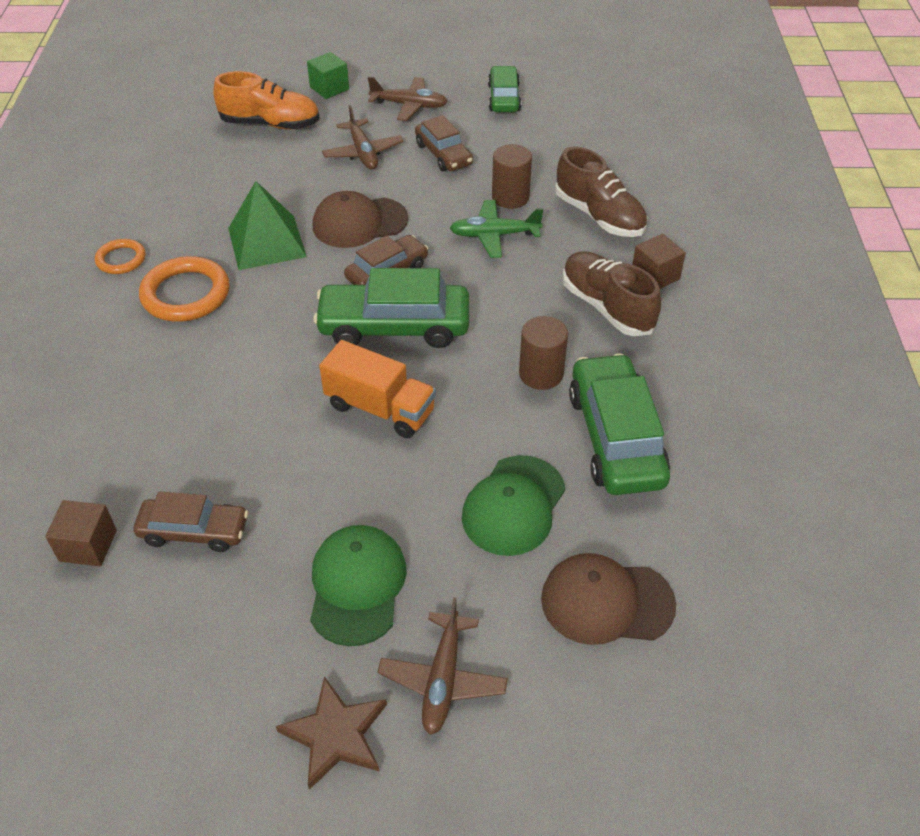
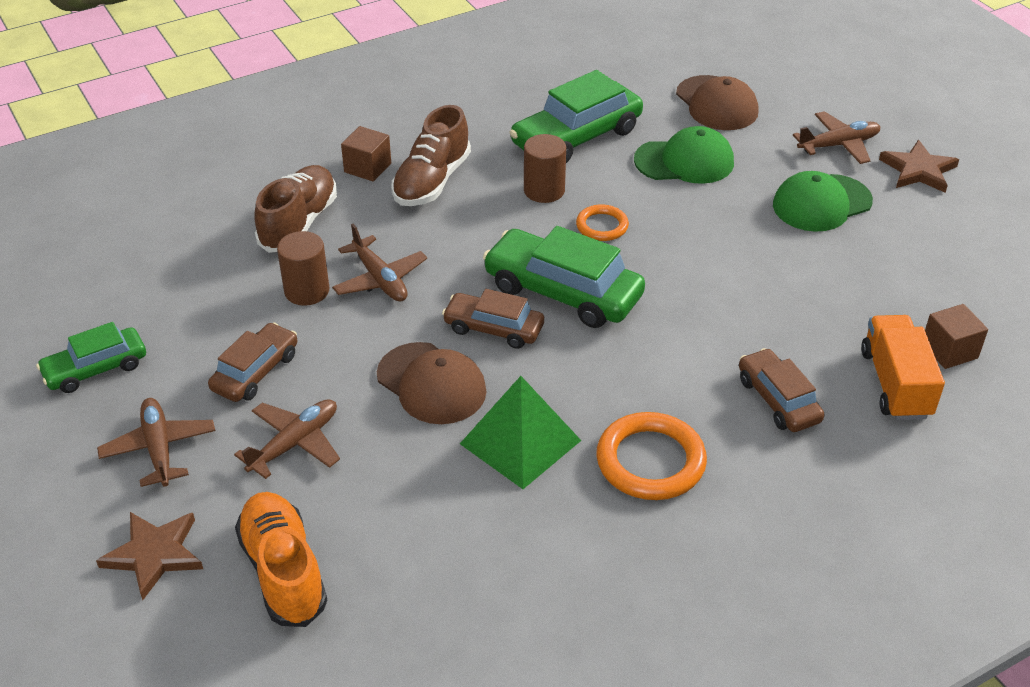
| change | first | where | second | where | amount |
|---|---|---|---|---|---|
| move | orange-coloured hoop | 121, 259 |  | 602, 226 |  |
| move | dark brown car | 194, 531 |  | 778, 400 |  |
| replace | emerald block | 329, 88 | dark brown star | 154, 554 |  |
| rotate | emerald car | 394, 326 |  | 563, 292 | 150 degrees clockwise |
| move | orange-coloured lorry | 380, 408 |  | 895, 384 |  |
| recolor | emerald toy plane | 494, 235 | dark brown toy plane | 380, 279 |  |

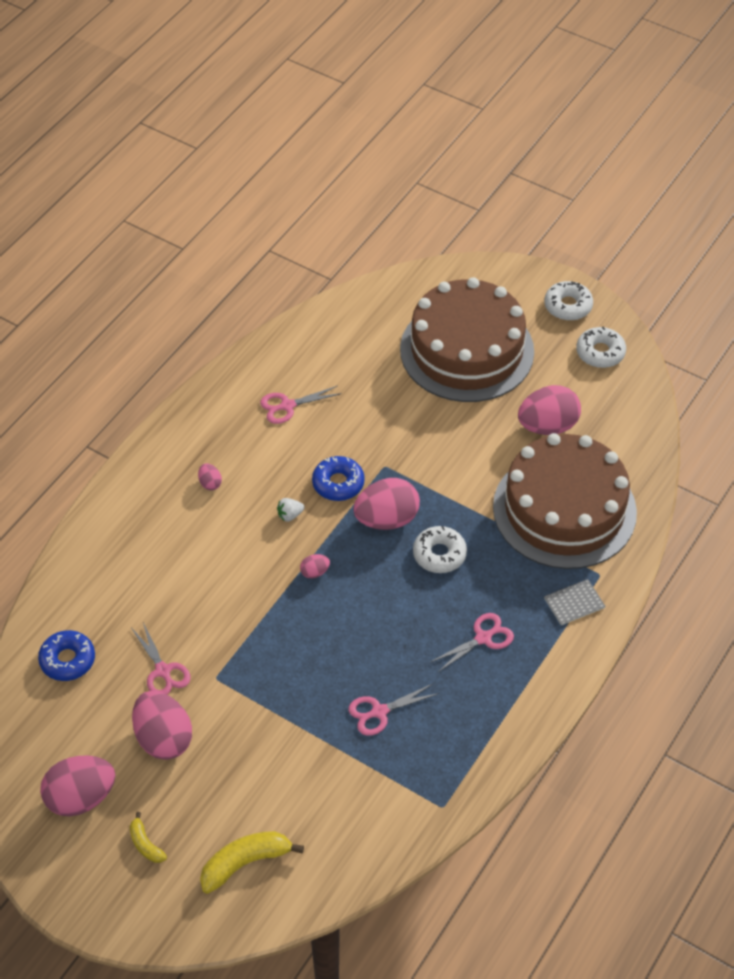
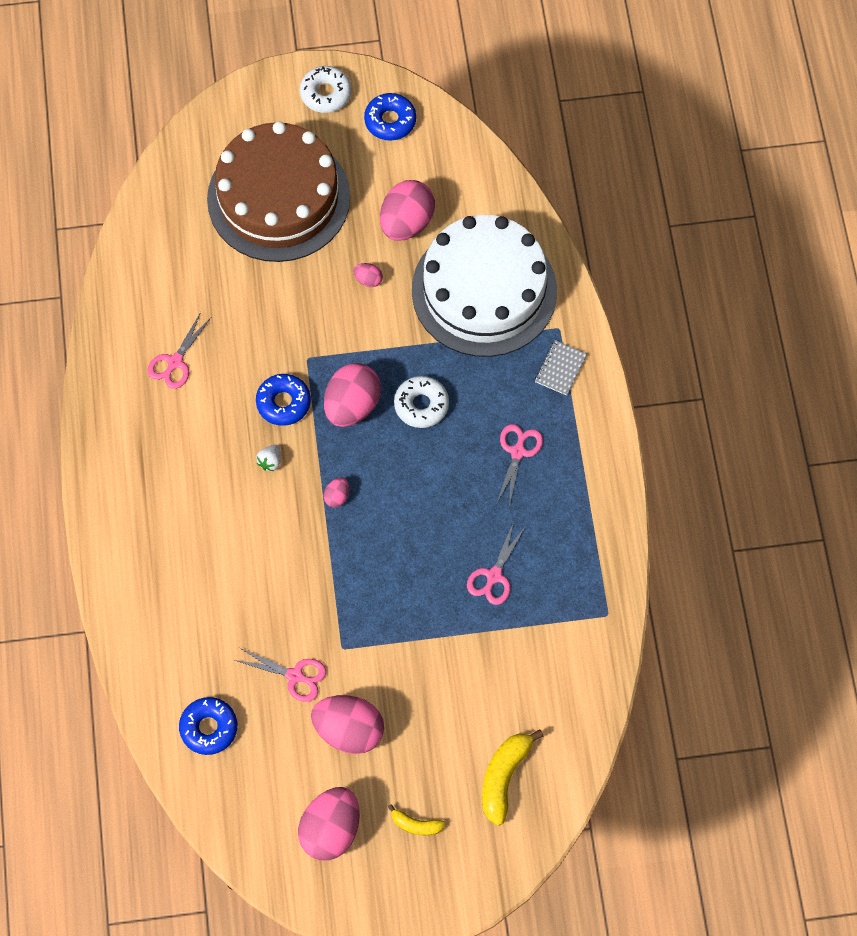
| change | first | where | second | where | amount |
|---|---|---|---|---|---|
| move | pink egg | 210, 483 |  | 368, 280 |  |
| recolor | dark brown layer cake | 564, 509 | snow-white layer cake | 484, 290 |  |
| recolor | snow-white donut | 600, 352 | cobalt donut | 390, 121 |  |

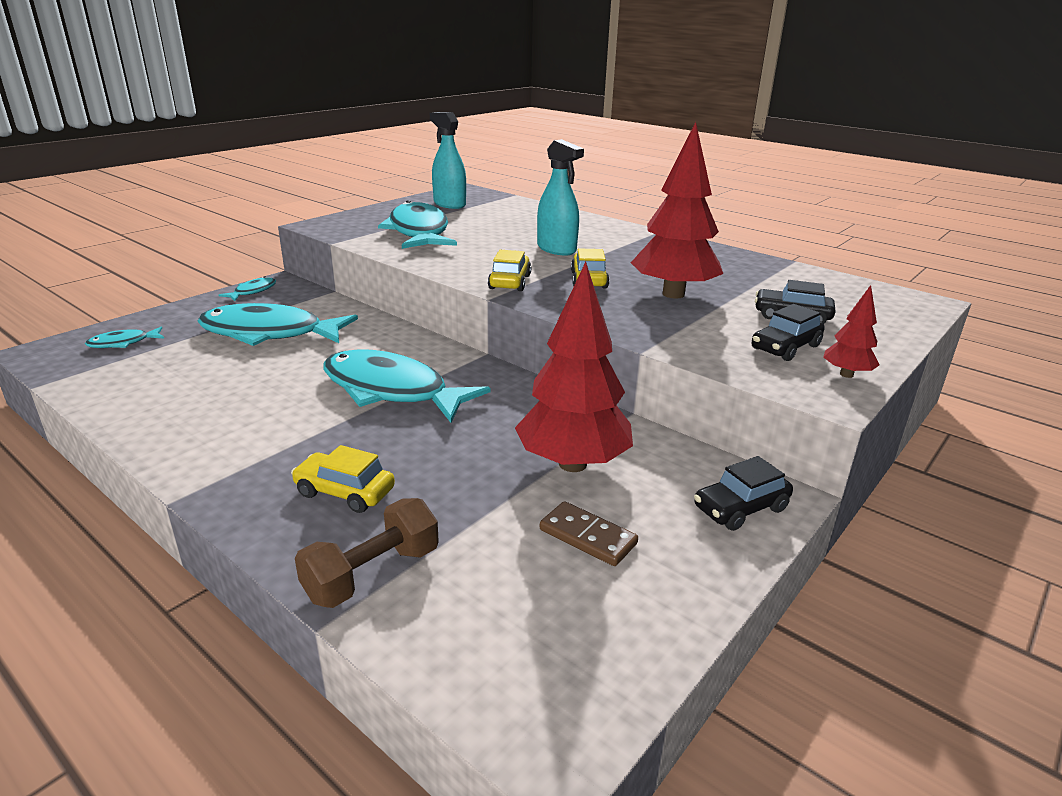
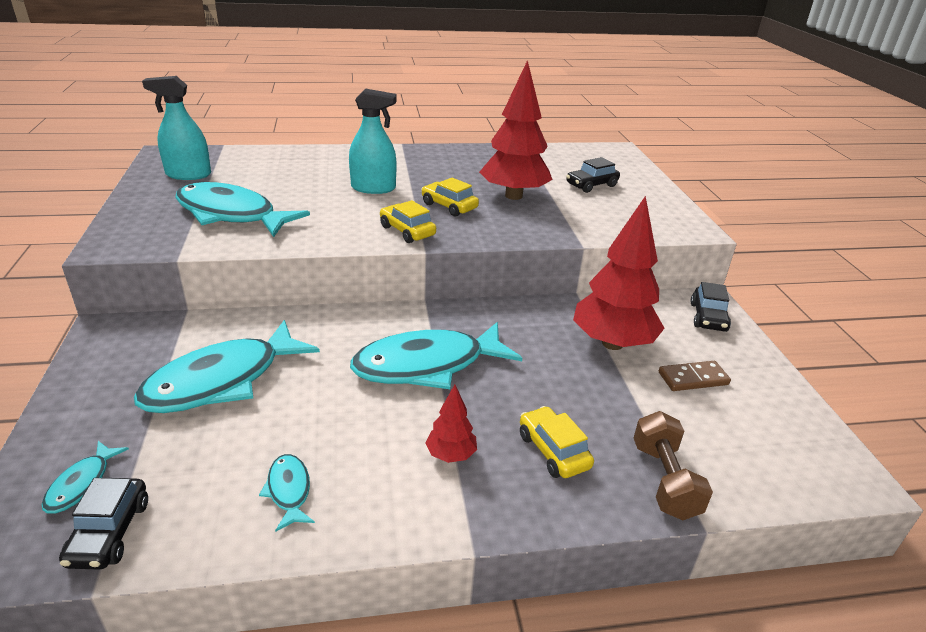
| change | first | where | second | where | amount |
|---|---|---|---|---|---|
| move | aqua fish figure | 253, 291 |  | 289, 491 |  |
| rotate | bright yellow car | 344, 492 |  | 553, 451 | 90 degrees clockwise |
| move | ebony car | 785, 347 |  | 109, 532 |  |
| move | red fir tree | 846, 374 |  | 451, 455 |  |

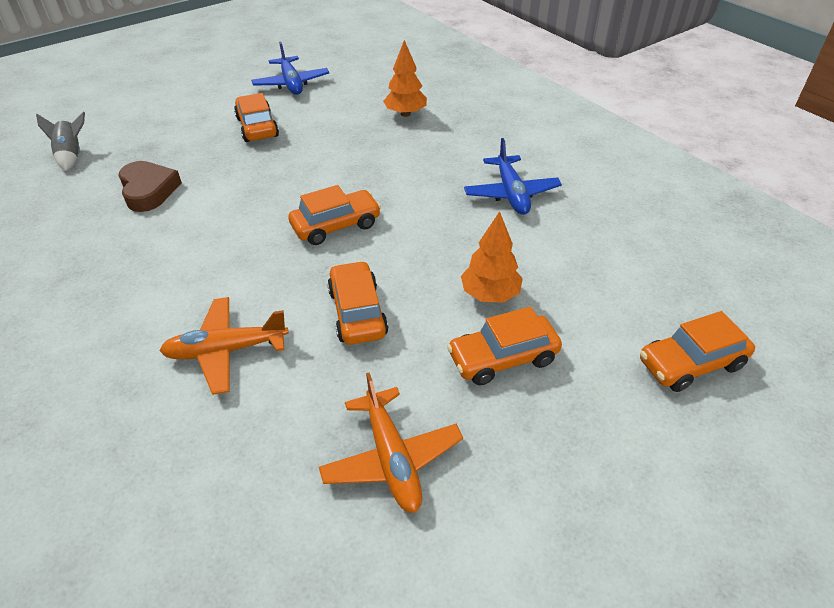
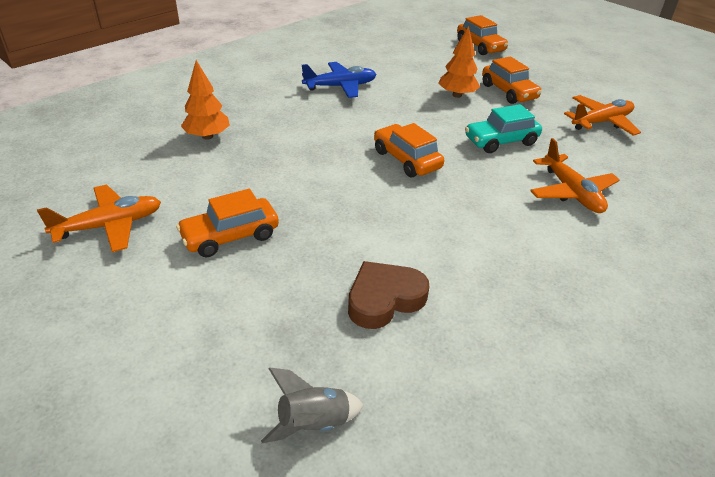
| change | first | where | second | where | amount |
|---|---|---|---|---|---|
| recolor | cobalt toy plane | 291, 83 | orange-coloured toy plane | 109, 226 |  |
| recolor | orange-coloured car | 357, 312 | aqua car | 501, 141 |  |

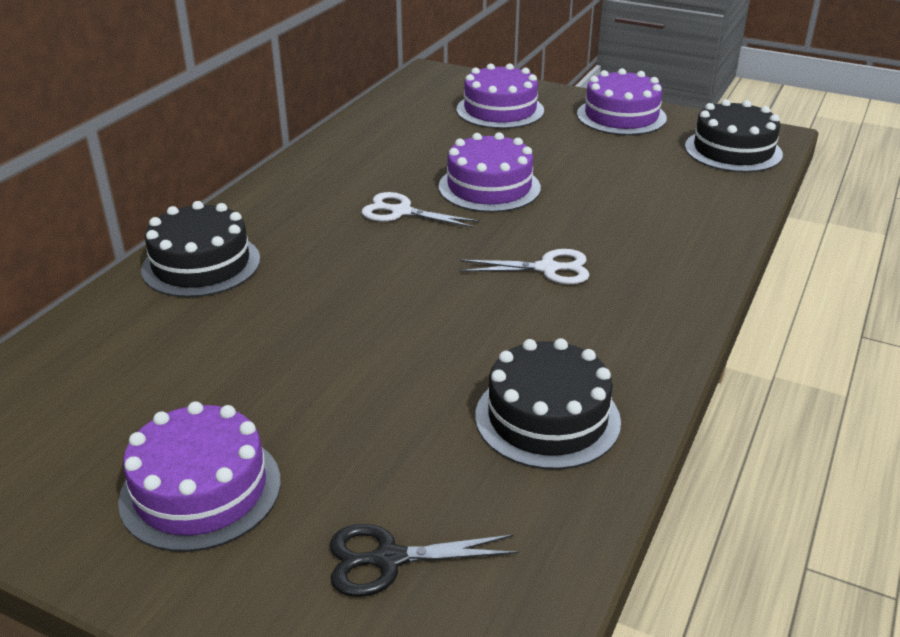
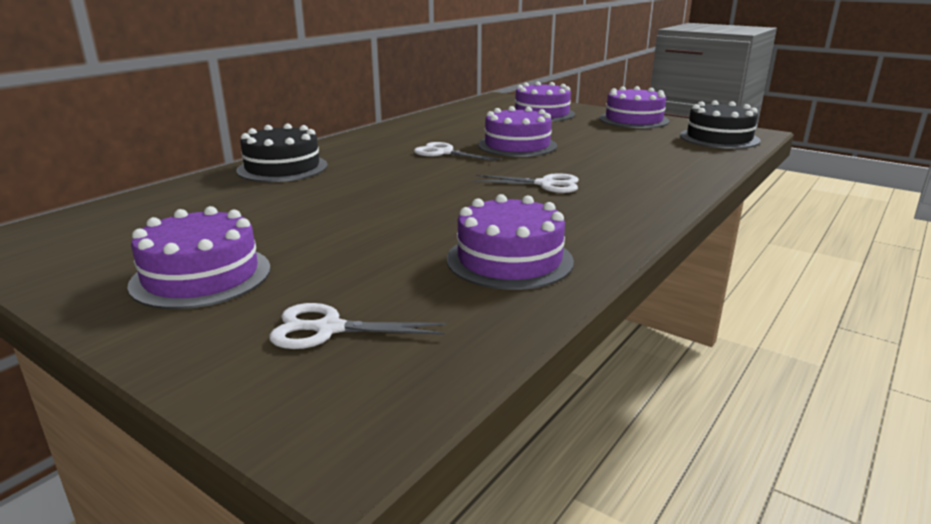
| change | first | where | second | where | amount |
|---|---|---|---|---|---|
| recolor | ebony shears | 388, 559 | snow-white shears | 328, 329 |  |
| recolor | ebony layer cake | 547, 418 | royal purple layer cake | 509, 260 |  |

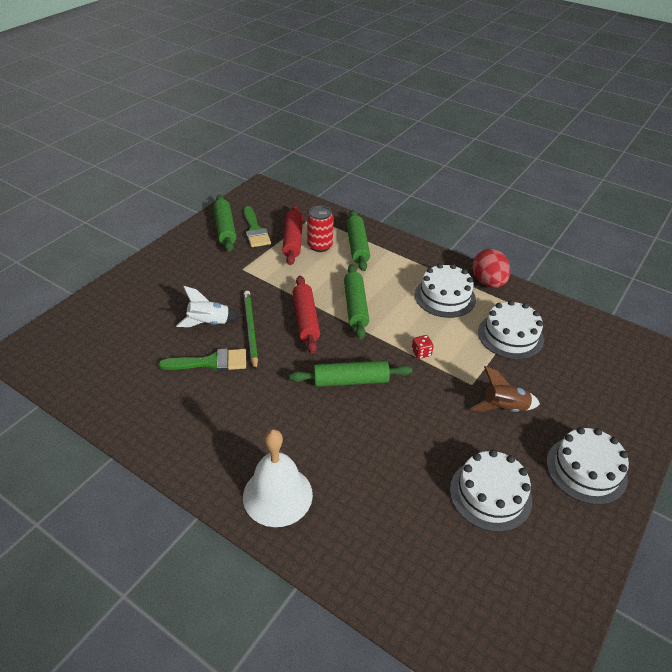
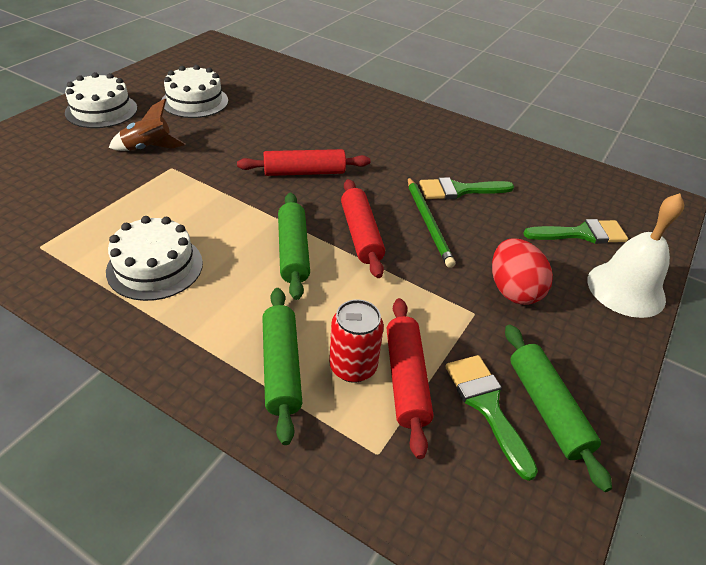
| change | first | where | second | where | amount |
|---|---|---|---|---|---|
| delete | snow-white toy rocket | 209, 323 |  |  |  |
| move | snow-white hand bell | 277, 495 |  | 626, 289 |  |
| recolor | emerald rolling pin | 350, 381 | red rolling pin | 304, 172 |  |
| delete | red dice | 421, 353 |  |  |  |
| move | red egg | 488, 282 |  | 513, 290 |  |
| delete | snow-white layer cake | 510, 336 |  |  |  |
| insert |  |  | emerald brush | 581, 234 |  |

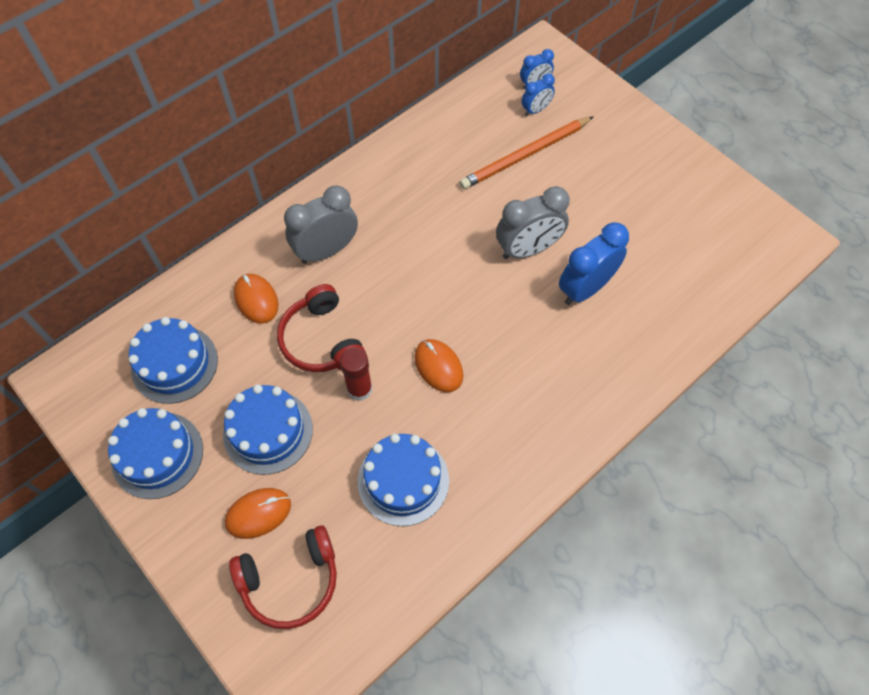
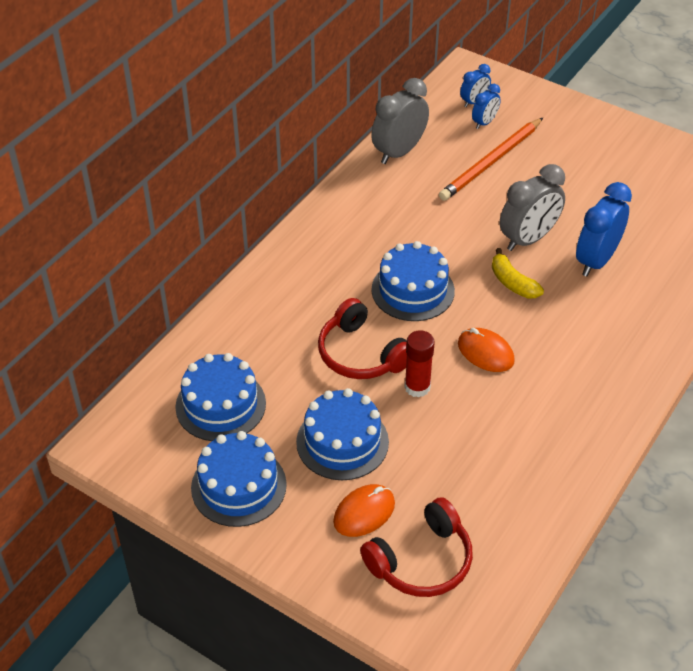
| change | first | where | second | where | amount |
|---|---|---|---|---|---|
| delete | orange-coloured computer mouse | 256, 300 |  |  |  |
| move | gray alarm clock | 326, 251 |  | 399, 152 |  |
| move | cobalt layer cake | 403, 480 |  | 413, 290 |  |
| insert |  |  | bright yellow banana fruit | 512, 283 |  |

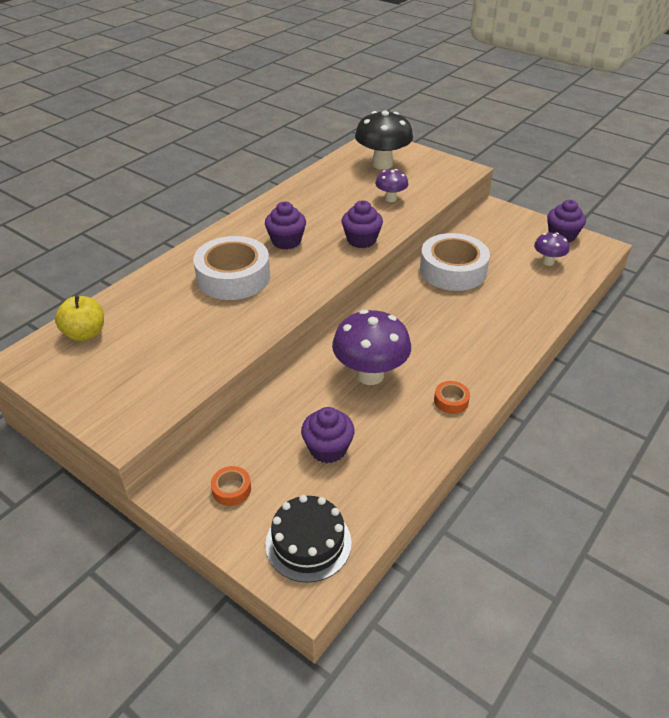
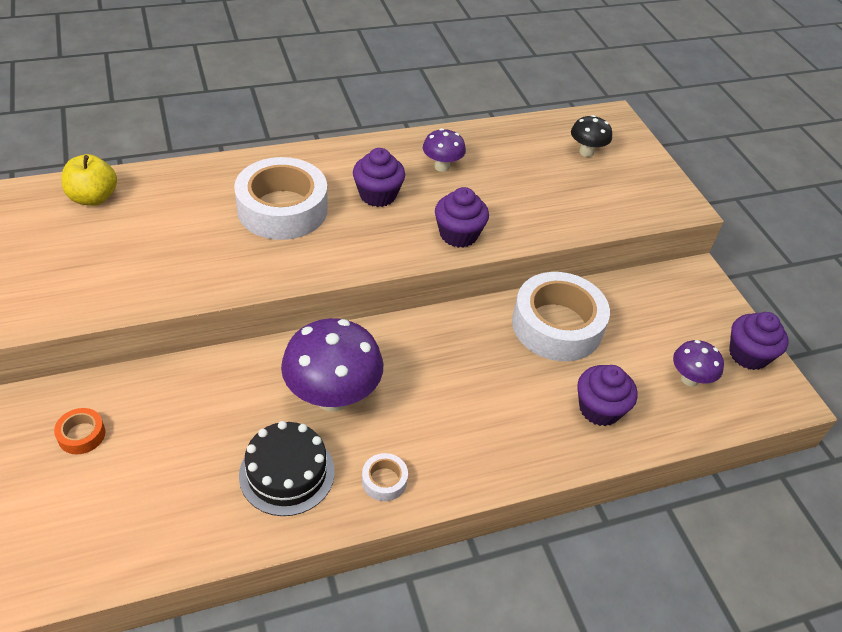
| change | first | where | second | where | amount |
|---|---|---|---|---|---|
| move | ebony layer cake | 308, 543 |  | 287, 473 |  |
| move | royal purple cupcake | 328, 449 |  | 599, 409 |  |
| resize | ebony fungus | 382, 164 |  | 586, 152 | x0.53 |
| move | royal purple fungus | 390, 199 |  | 442, 166 |  |
| recolor | orange-coloured sticky tape | 451, 401 | snow-white sticky tape | 384, 480 |  |

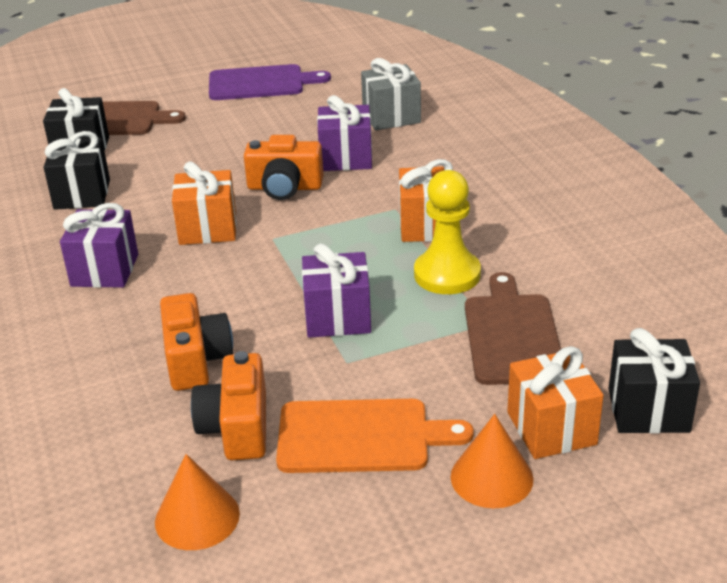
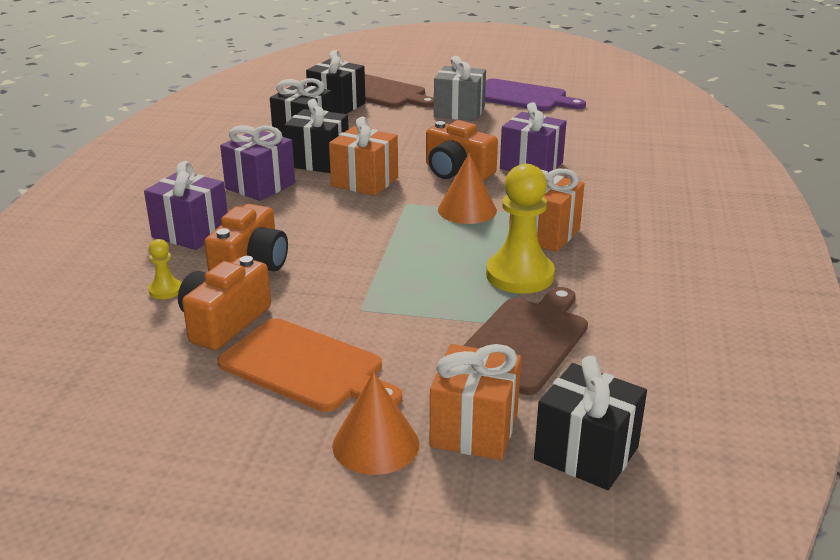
| change | first | where | second | where | amount |
|---|---|---|---|---|---|
| move | orange-coloured cone | 197, 517 |  | 467, 210 |  |
| move | royal purple present | 337, 317 |  | 191, 232 |  |
| move | gray present | 391, 117 |  | 459, 112 |  |
| insert |  |  | bright yellow pawn | 165, 290 |  |
| insert |  |  | ebony present | 318, 161 |  |

